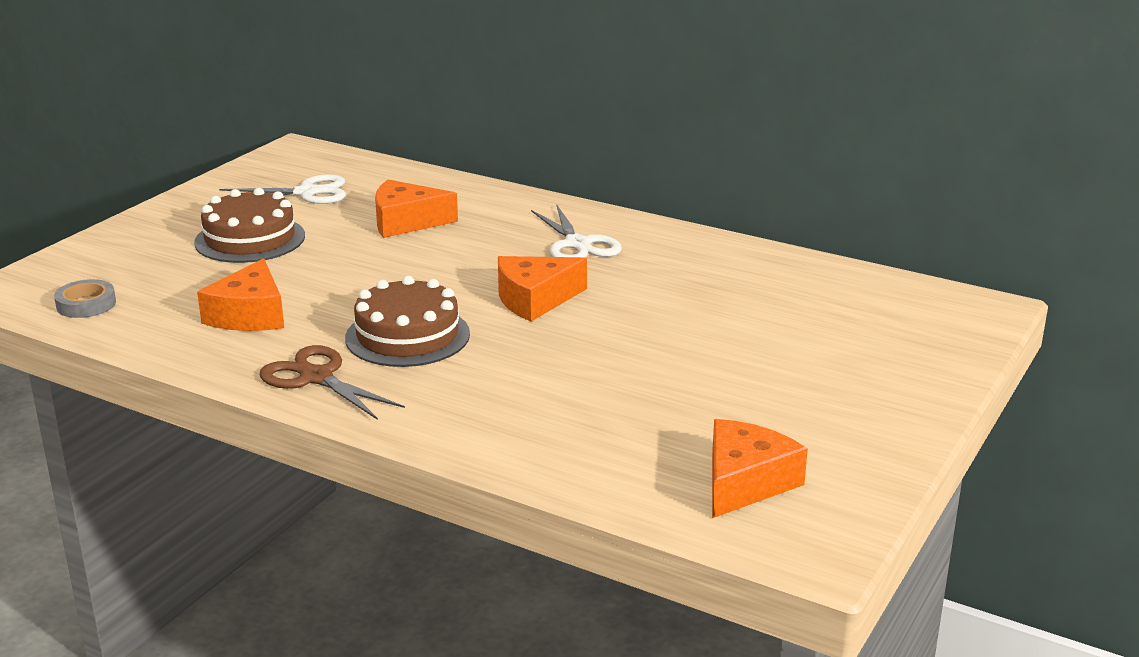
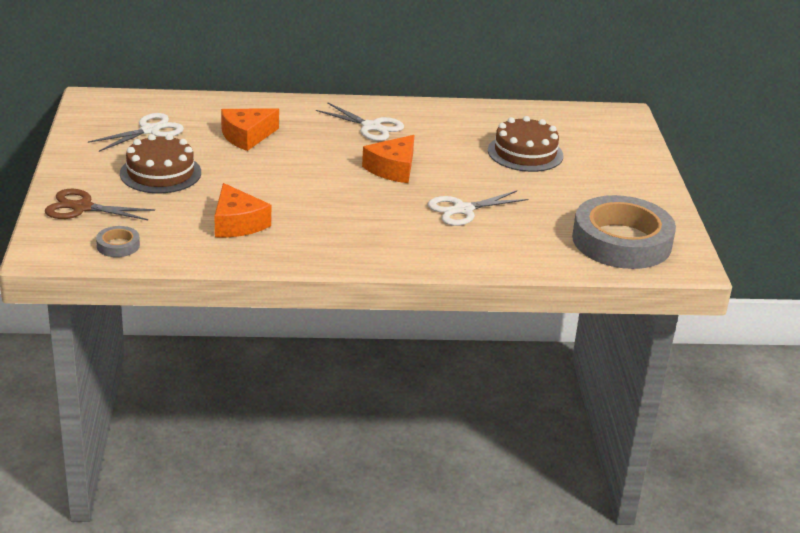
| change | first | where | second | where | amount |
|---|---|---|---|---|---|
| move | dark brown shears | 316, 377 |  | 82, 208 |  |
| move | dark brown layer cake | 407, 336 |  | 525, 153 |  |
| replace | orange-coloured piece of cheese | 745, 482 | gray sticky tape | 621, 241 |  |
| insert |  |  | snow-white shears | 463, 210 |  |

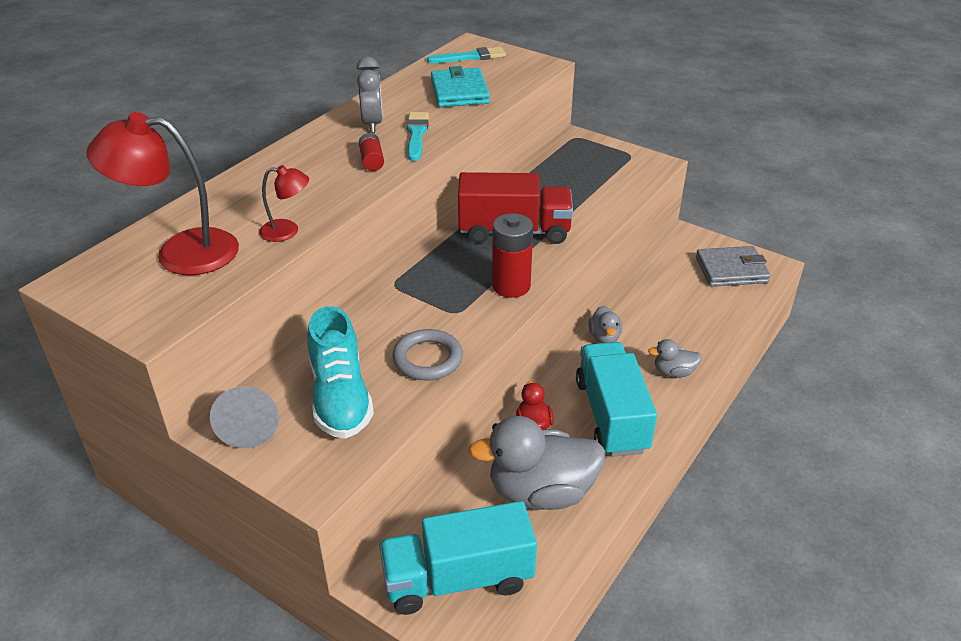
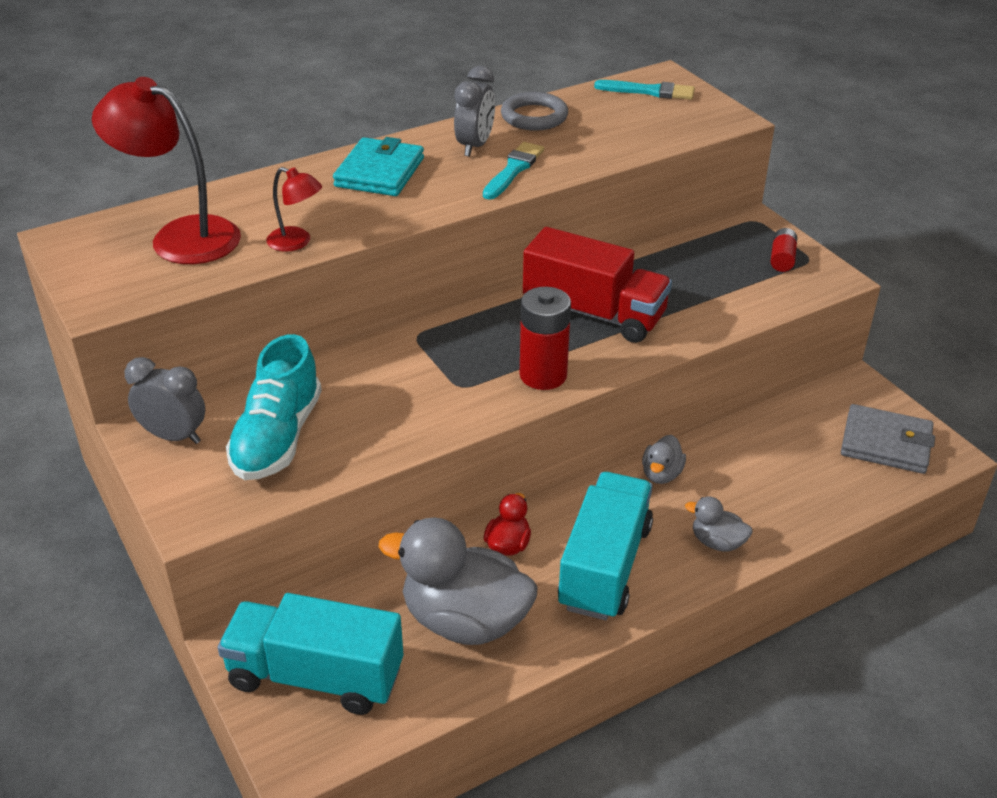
| change | first | where | second | where | amount |
|---|---|---|---|---|---|
| replace | gray cone | 250, 425 | gray alarm clock | 174, 436 |  |
| move | red power cell | 372, 160 |  | 782, 259 |  |
| move | gray hoop | 427, 359 |  | 534, 116 |  |
| move | aqua wallet | 459, 92 |  | 379, 172 |  |

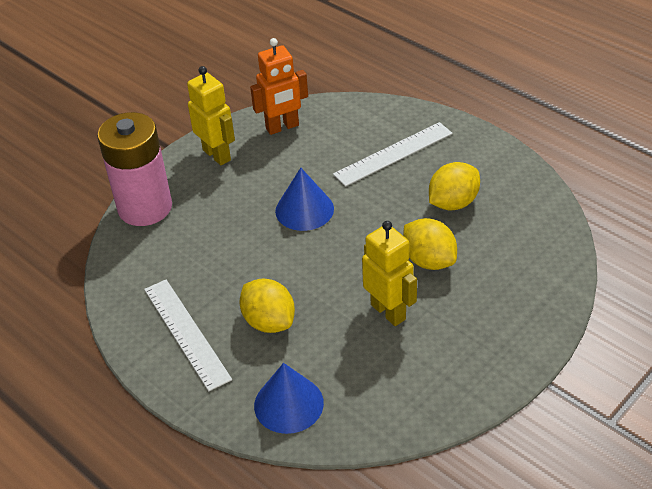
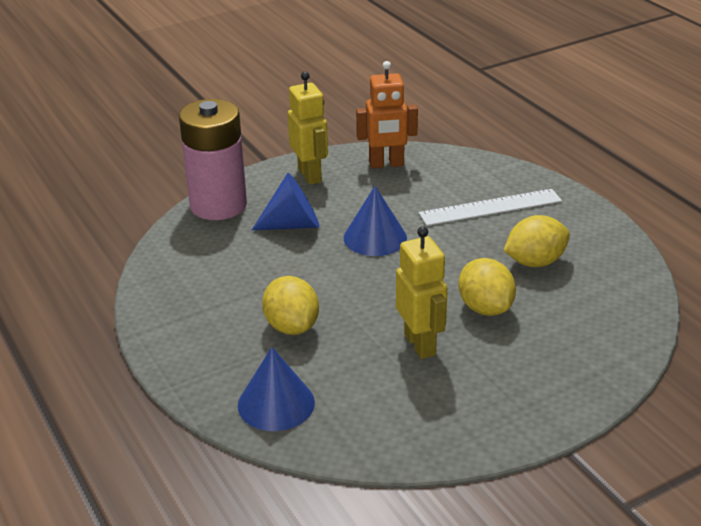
| change | first | where | second | where | amount |
|---|---|---|---|---|---|
| delete | snow-white straightedge | 186, 333 |  |  |  |
| insert |  |  | cobalt cone | 293, 224 |  |

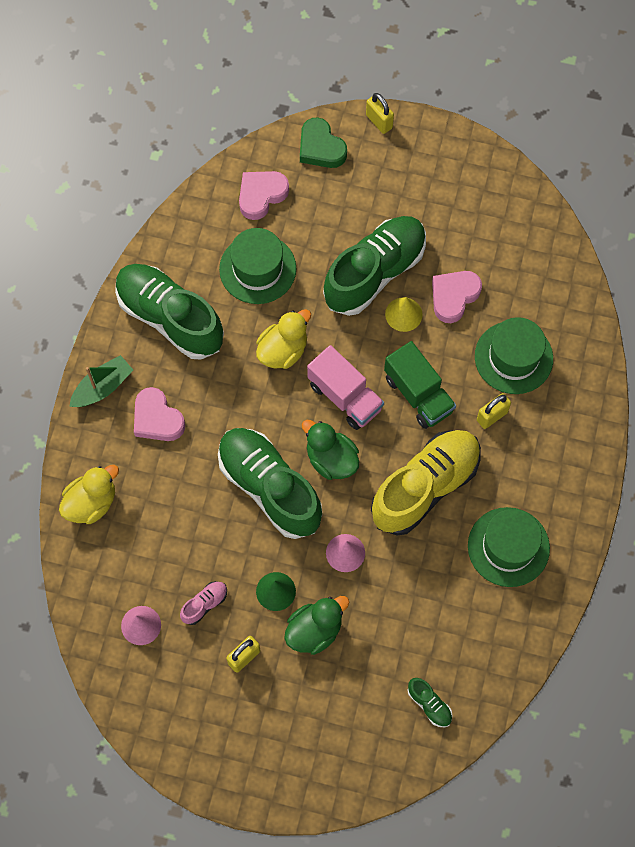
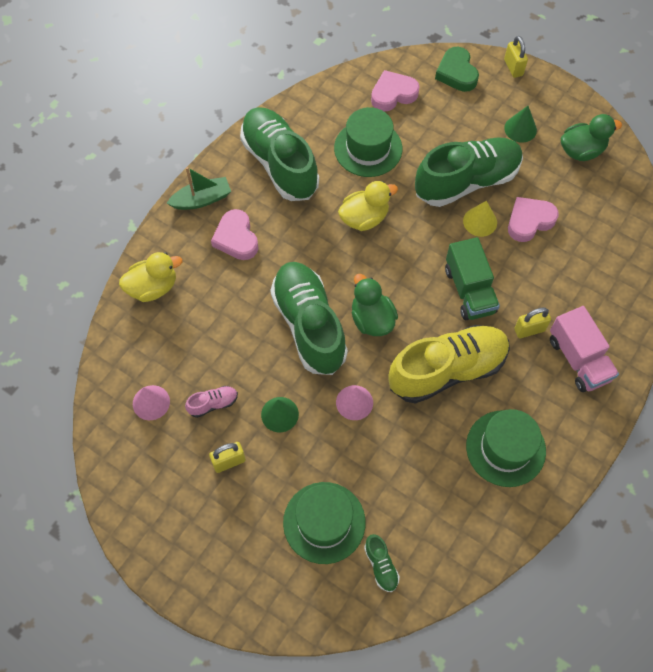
| change | first | where | second | where | amount |
|---|---|---|---|---|---|
| move | emerald rubber duck | 314, 630 |  | 581, 151 |  |
| move | pink lorry | 345, 396 |  | 578, 359 |  |
| move | emerald hat | 513, 357 |  | 324, 522 |  |
| insert |  |  | emerald cone | 520, 129 |  |

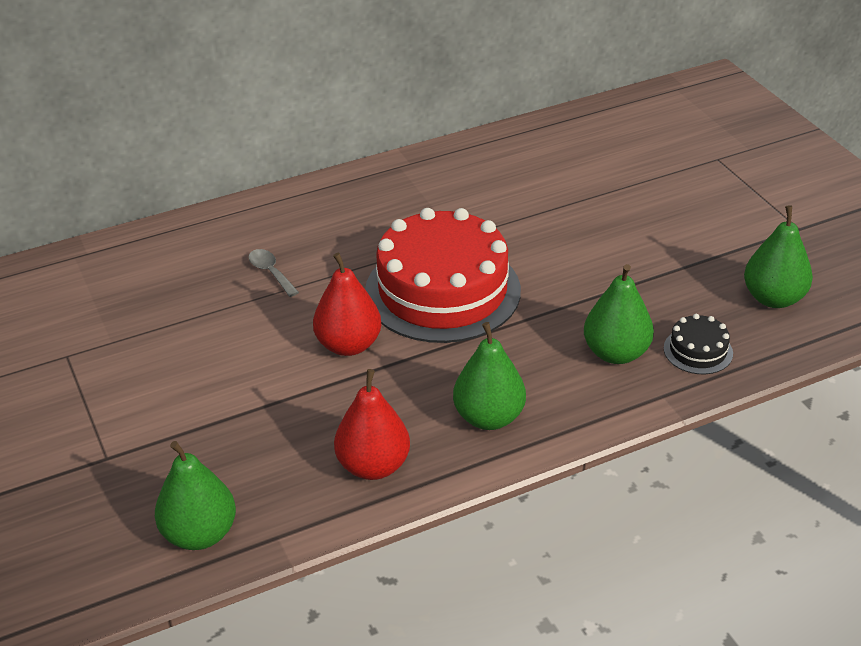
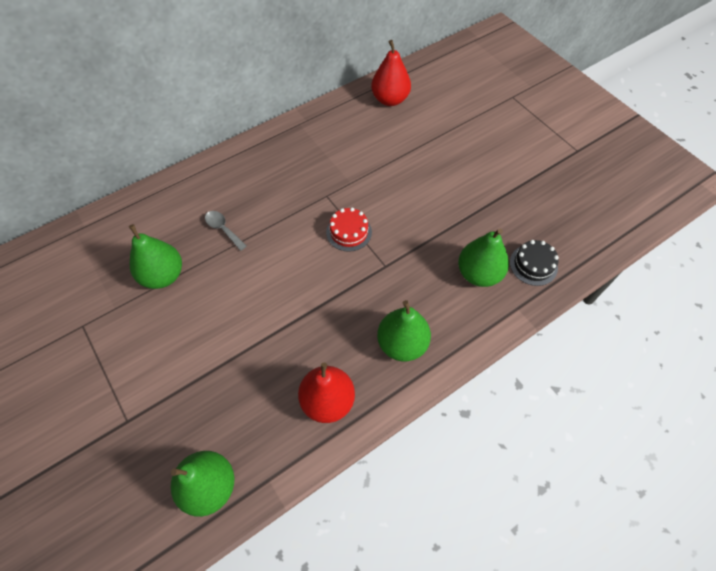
| change | first | where | second | where | amount |
|---|---|---|---|---|---|
| move | red pear fruit | 348, 345 |  | 390, 100 |  |
| resize | red layer cake | 442, 291 |  | 349, 232 | x0.42 |
| move | emerald pear fruit | 773, 298 |  | 163, 276 |  |

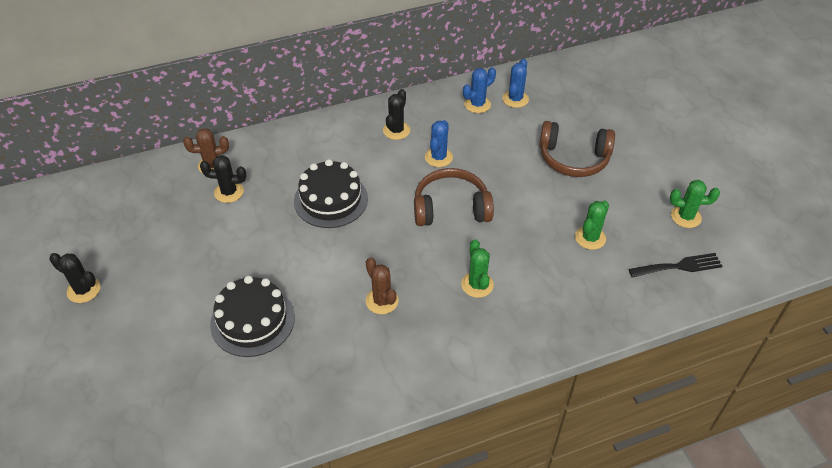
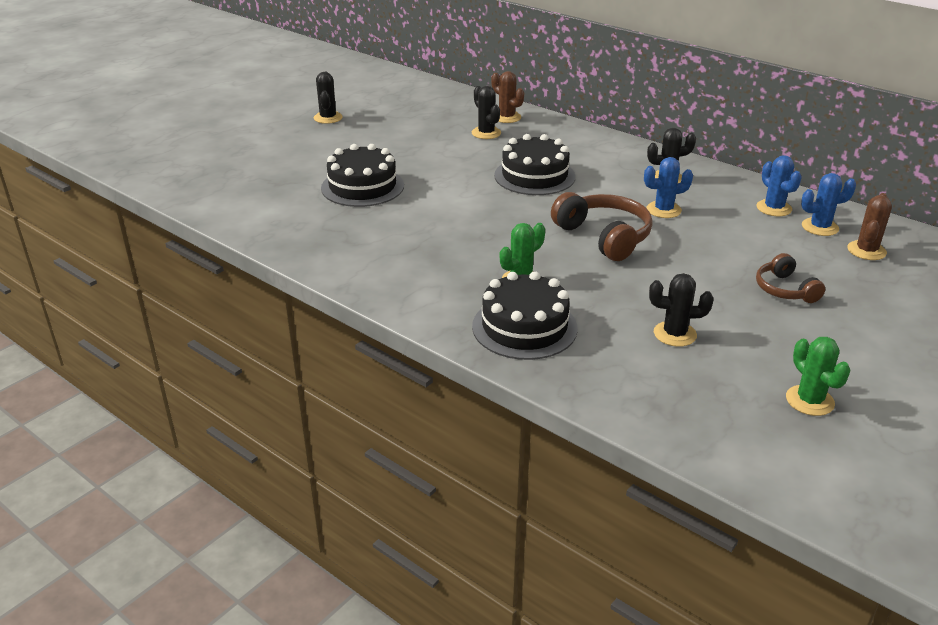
| change | first | where | second | where | amount |
|---|---|---|---|---|---|
| move | dark brown prickly plant | 382, 301 |  | 866, 251 |  |
| rotate | cobalt prickly plant | 477, 104 |  | 774, 208 | 45 degrees clockwise |
| resize | dark brown headset | 573, 158 |  | 785, 289 | x0.61 |
| recolor | emerald prickly plant | 590, 238 | ebony prickly plant | 675, 334 |  |
| delete | ebony dinner fork | 679, 266 |  |  |  |
| insert |  |  | ebony layer cake | 524, 327 |  |

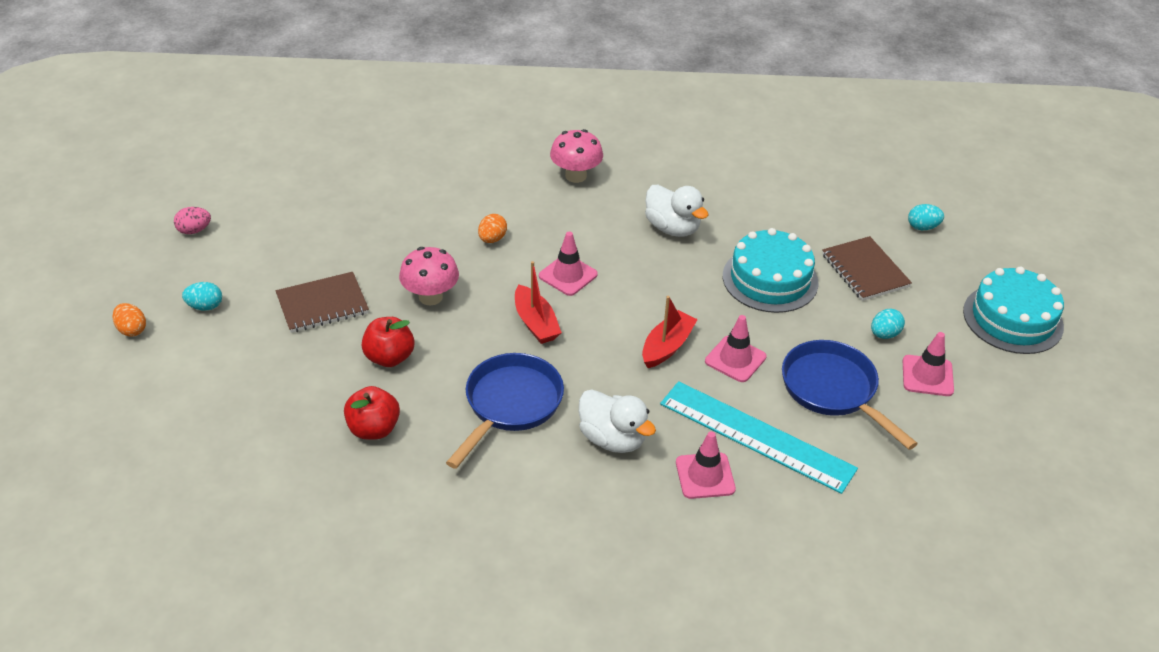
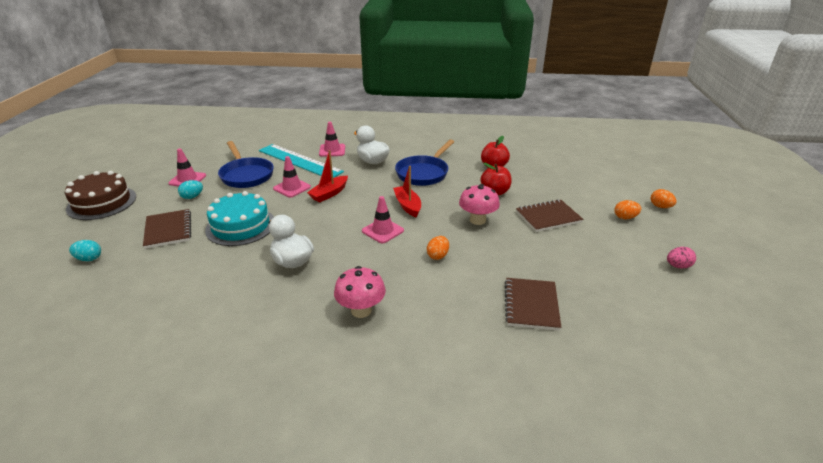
| change | first | where | second | where | amount |
|---|---|---|---|---|---|
| recolor | aqua egg | 205, 306 | orange-coloured egg | 625, 217 |  |
| recolor | aqua layer cake | 1013, 319 | dark brown layer cake | 102, 203 |  |
| insert |  |  | dark brown notebook | 531, 305 |  |

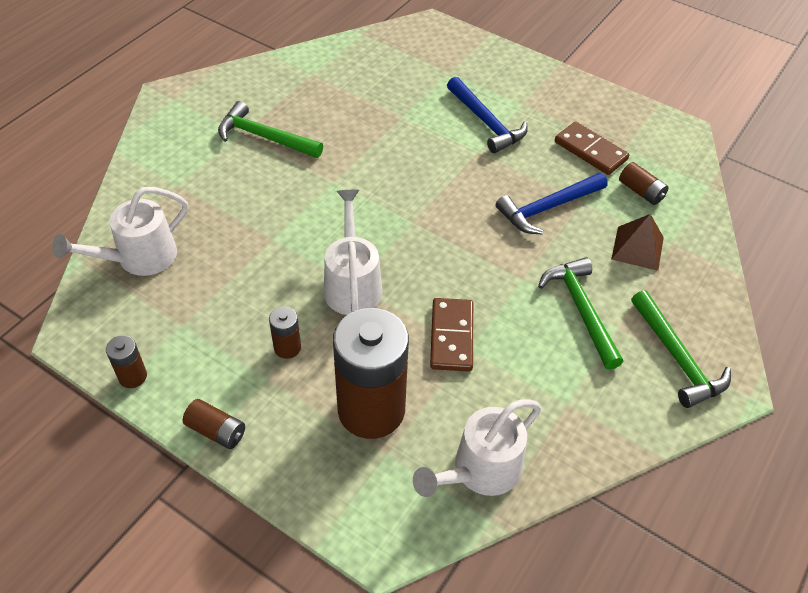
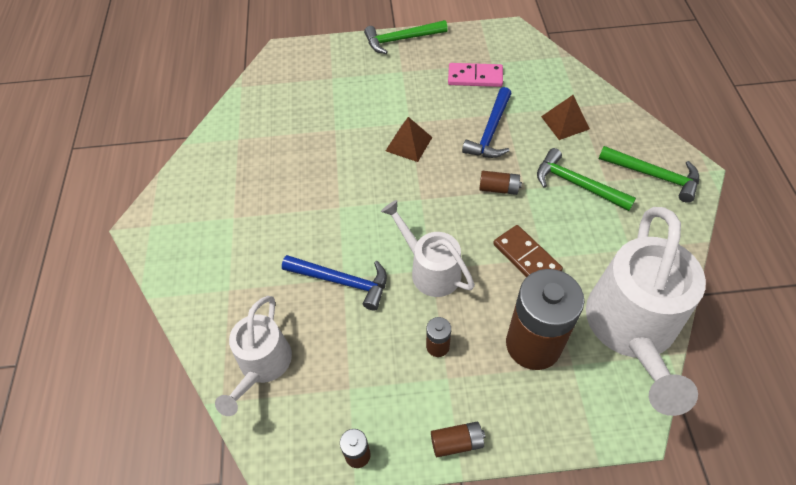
| change | first | where | second | where | amount |
|---|---|---|---|---|---|
| move | emerald claw hammer | 264, 137 |  | 401, 39 |  |
| resize | snow-white watering pot | 479, 471 |  | 632, 330 | x1.73 |
| move | cobalt claw hammer | 486, 122 |  | 342, 282 |  |
| recolor | dark brown domino piece | 590, 151 | pink domino piece | 475, 77 |  |
| move | dark brown power cell | 641, 191 |  | 498, 188 |  |
| insert |  |  | dark brown pyramid shape | 408, 144 |  |

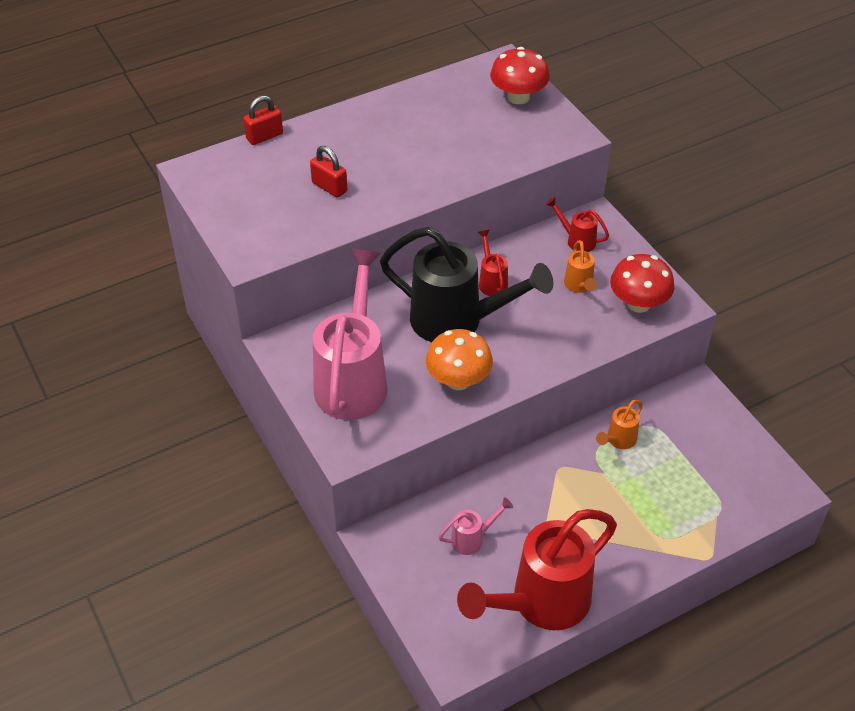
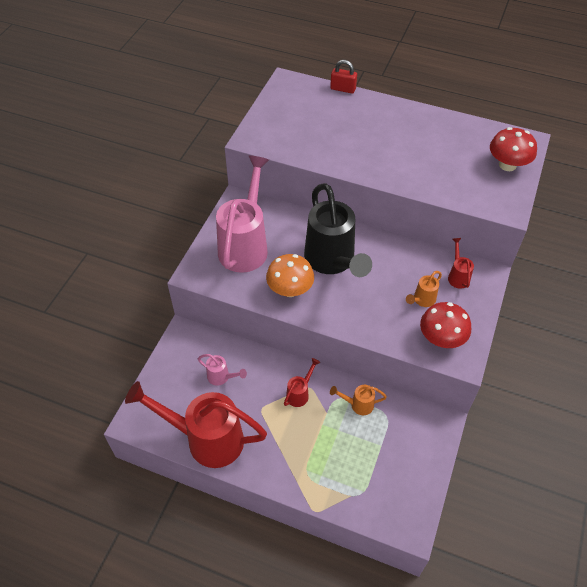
| change | first | where | second | where | amount |
|---|---|---|---|---|---|
| delete | red small lock | 329, 187 |  |  |  |
| rotate | pink watering pot | 353, 379 |  | 245, 244 | 45 degrees counterclockwise |
| move | red watering pot | 491, 281 |  | 300, 393 |  |

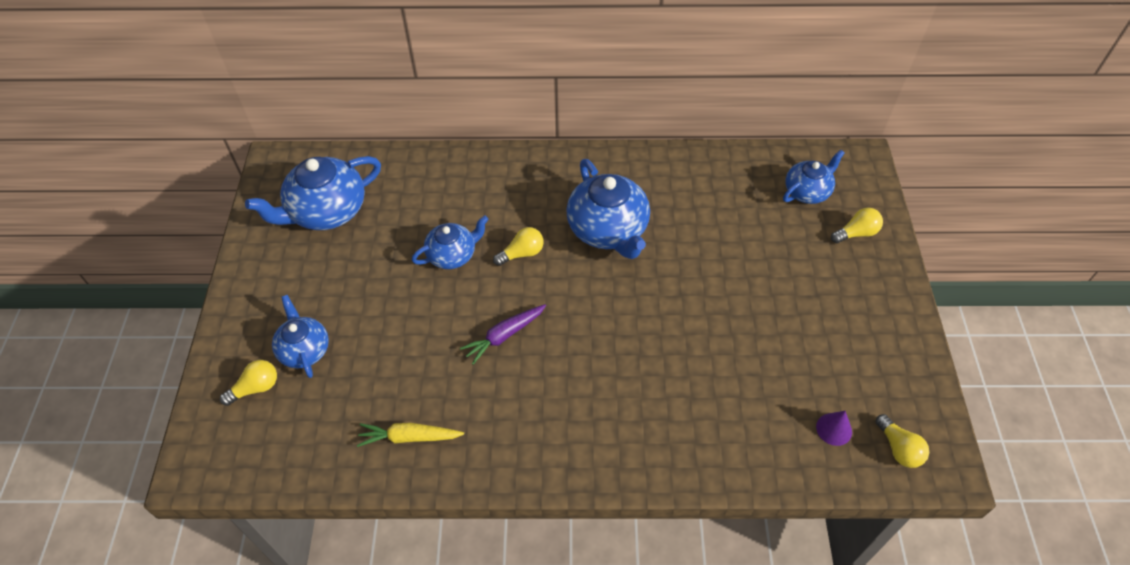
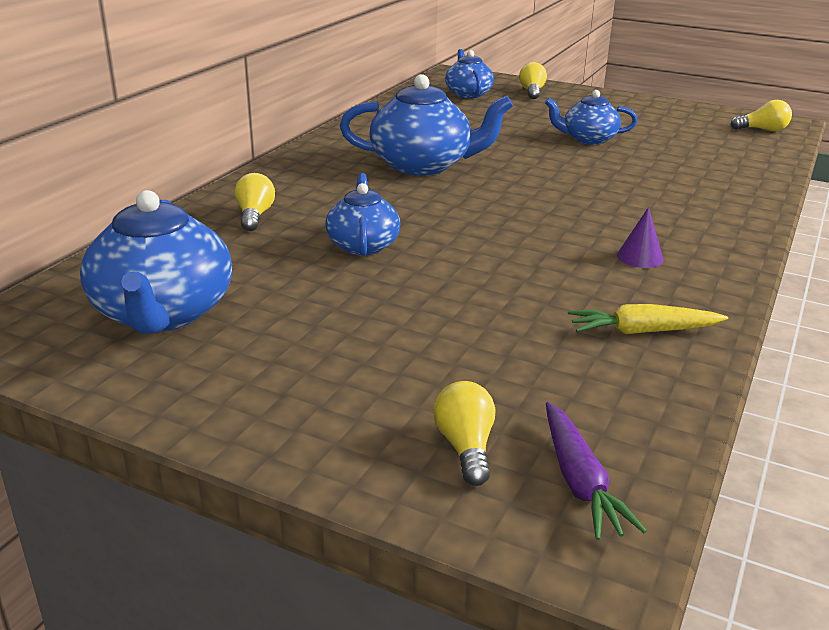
| change | first | where | second | where | amount |
|---|---|---|---|---|---|
| move | cobalt tea pot | 304, 350 |  | 588, 139 |  |
| rotate | bright yellow carrot | 409, 437 |  | 643, 331 | 60 degrees clockwise |
| move | royal purple carrot | 504, 335 |  | 579, 481 |  |
| move | bright yellow light bulb | 522, 253 |  | 254, 216 |  |
| move | royal purple cone | 834, 429 |  | 640, 257 |  |

